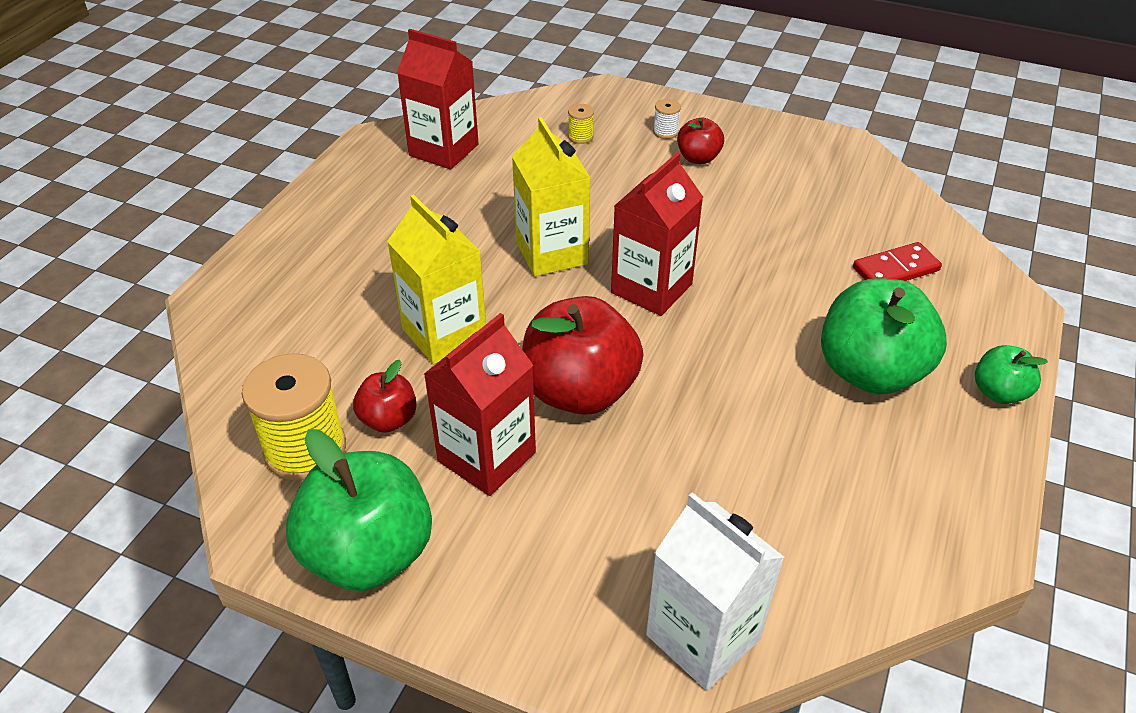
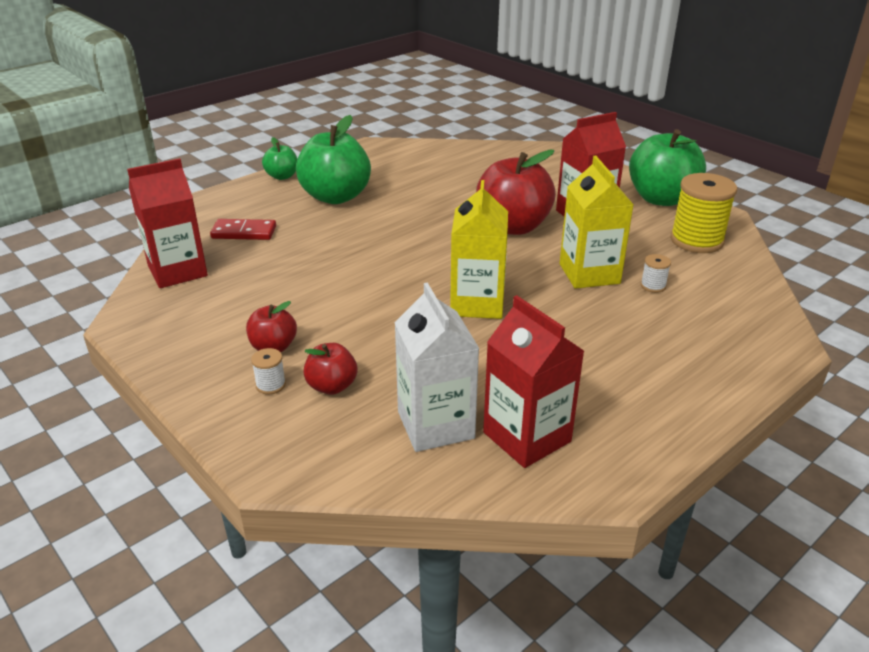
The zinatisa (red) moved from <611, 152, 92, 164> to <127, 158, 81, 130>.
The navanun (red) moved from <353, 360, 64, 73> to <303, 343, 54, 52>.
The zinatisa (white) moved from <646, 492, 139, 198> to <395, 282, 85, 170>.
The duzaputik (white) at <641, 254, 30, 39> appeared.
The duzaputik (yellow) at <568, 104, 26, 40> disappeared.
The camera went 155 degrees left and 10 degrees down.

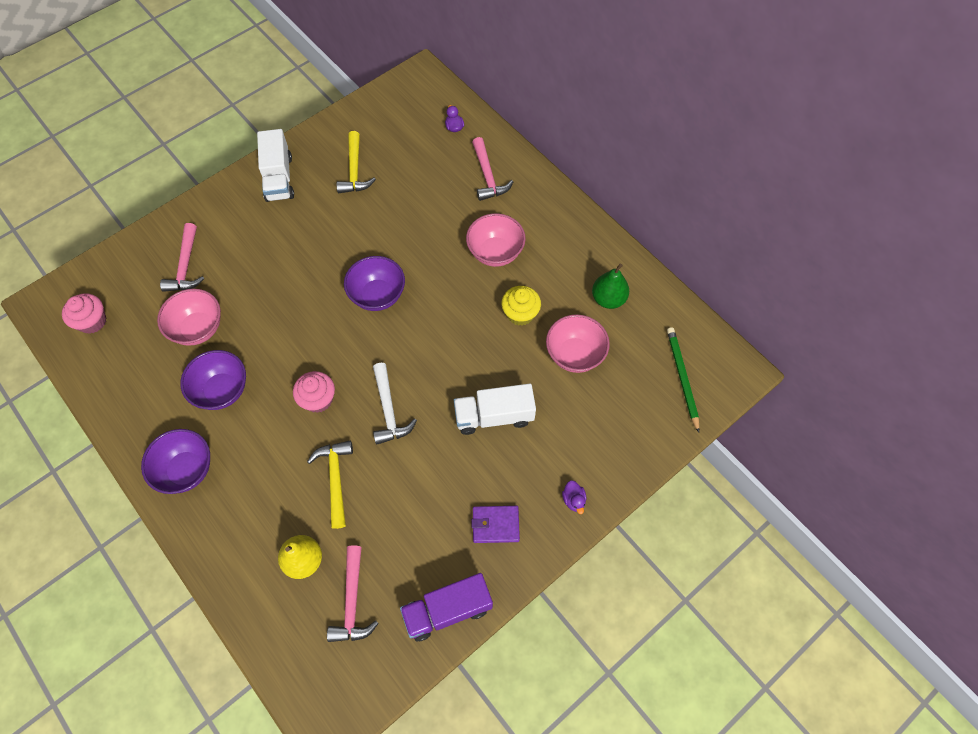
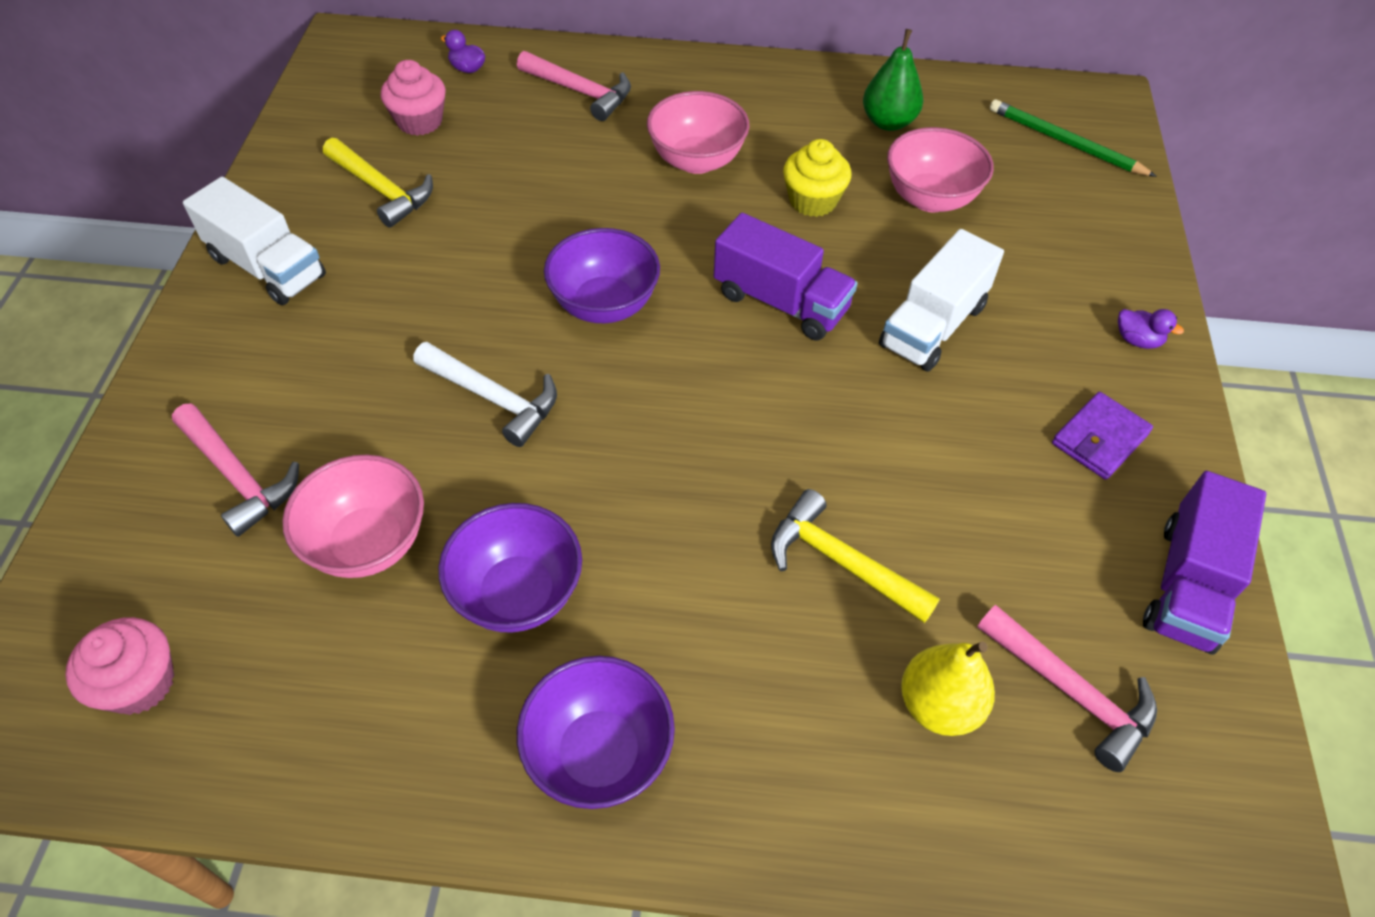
The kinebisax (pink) moved from <293, 371, 42, 42> to <381, 60, 65, 76>.
The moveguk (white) moved from <373, 363, 44, 82> to <413, 342, 144, 105>.
The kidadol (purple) at <714, 213, 144, 127> appeared.
The camera went 45 degrees left and 10 degrees down.

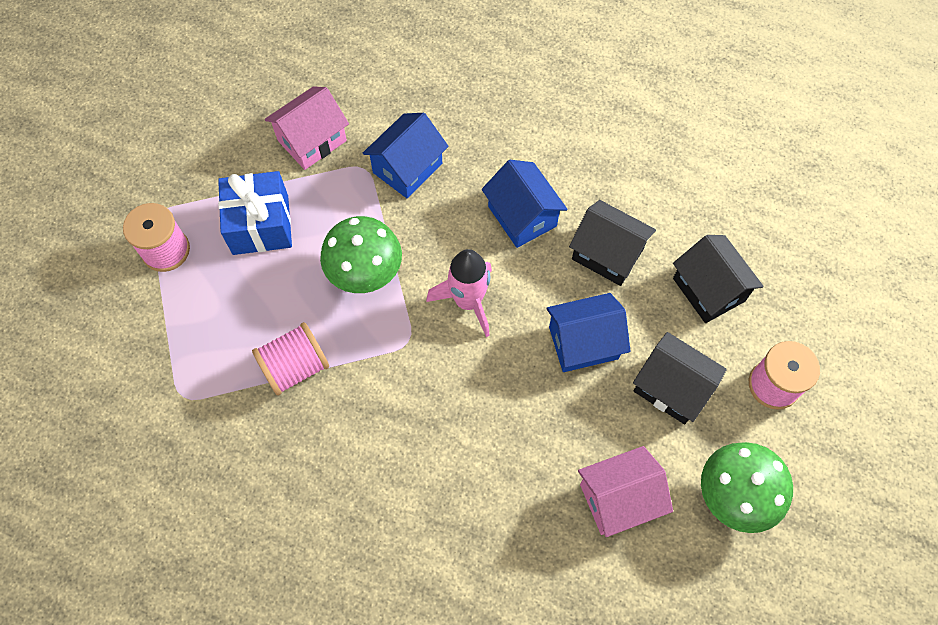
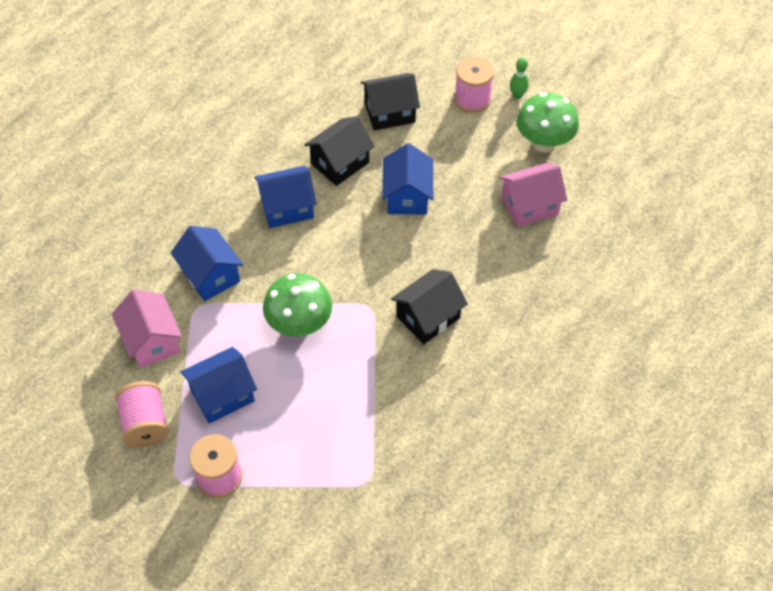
The duzaputik (pink) moved from <252, 322, 77, 74> to <115, 381, 54, 67>.
The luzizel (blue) at <218, 171, 74, 84> was replaced by the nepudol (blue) at <181, 347, 76, 77>.
The nepudol (black) moved from <633, 332, 94, 92> to <391, 269, 77, 75>.
The nepudol (pink) at <578, 446, 95, 91> turned 75 degrees clockwise.
The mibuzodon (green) at <510, 57, 19, 42> appeared.
The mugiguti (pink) at <426, 249, 66, 88> disappeared.
The camera went 75 degrees left and 10 degrees down.

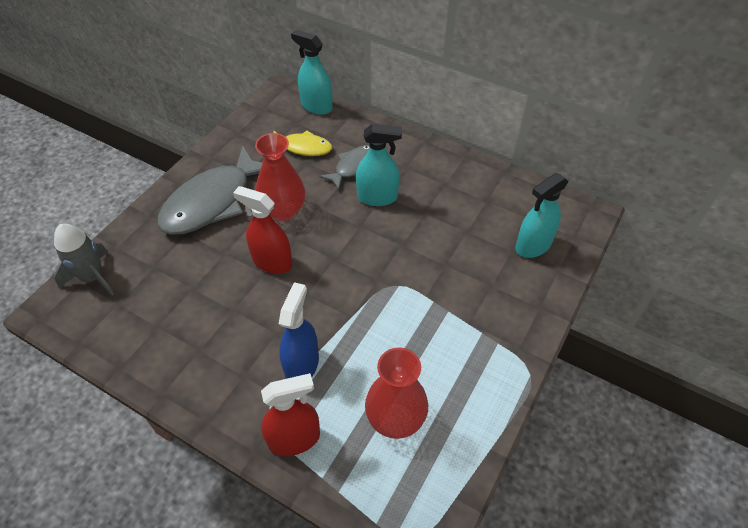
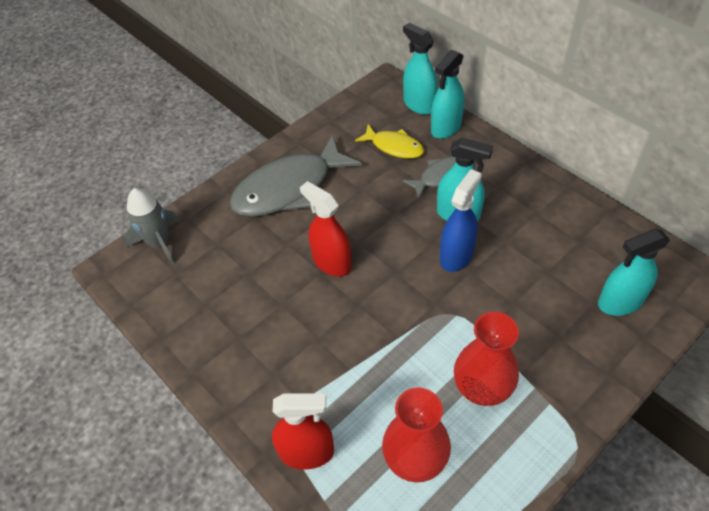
The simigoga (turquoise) at <431, 50, 33, 89> appeared.
The simigoga (blue) moved from <279, 282, 40, 97> to <440, 169, 41, 103>.
The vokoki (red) moved from <255, 133, 50, 88> to <454, 312, 65, 94>.
The camera went 20 degrees right and 0 degrees up.

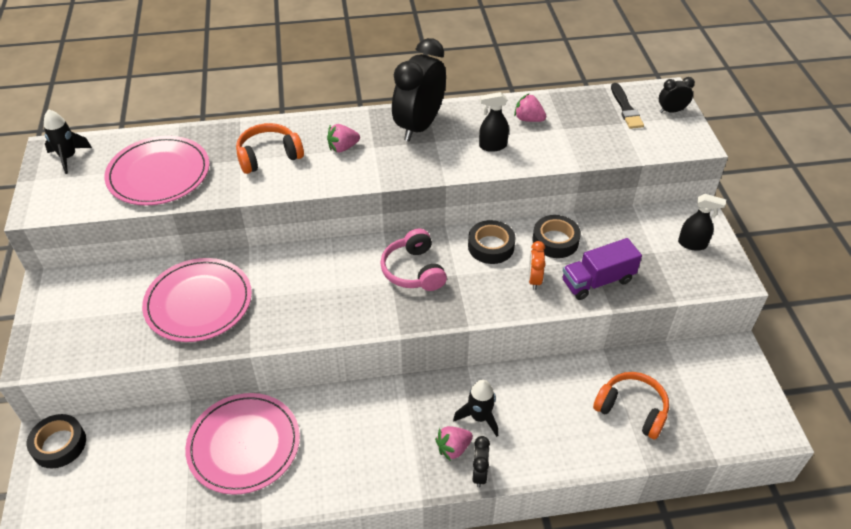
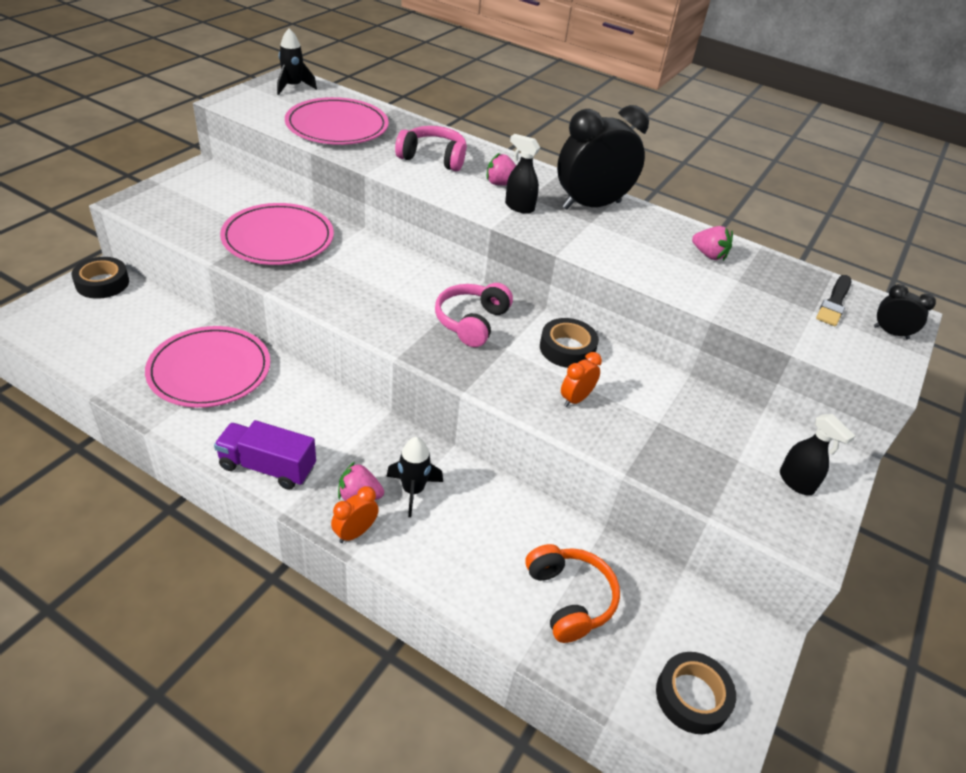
The kidadol (purple) moved from <563, 238, 79, 62> to <214, 420, 102, 70>.
The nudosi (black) at <472, 436, 18, 52> became the nudosi (orange) at <331, 486, 48, 57>.
The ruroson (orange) at <236, 123, 68, 51> became the ruroson (pink) at <395, 126, 72, 45>.
The simigoga (black) moved from <479, 92, 30, 60> to <505, 134, 35, 80>.
The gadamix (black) moved from <533, 215, 48, 43> to <656, 652, 80, 82>.
The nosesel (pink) at <514, 93, 32, 29> turned 150 degrees clockwise.
The camera went 35 degrees right and 5 degrees down.

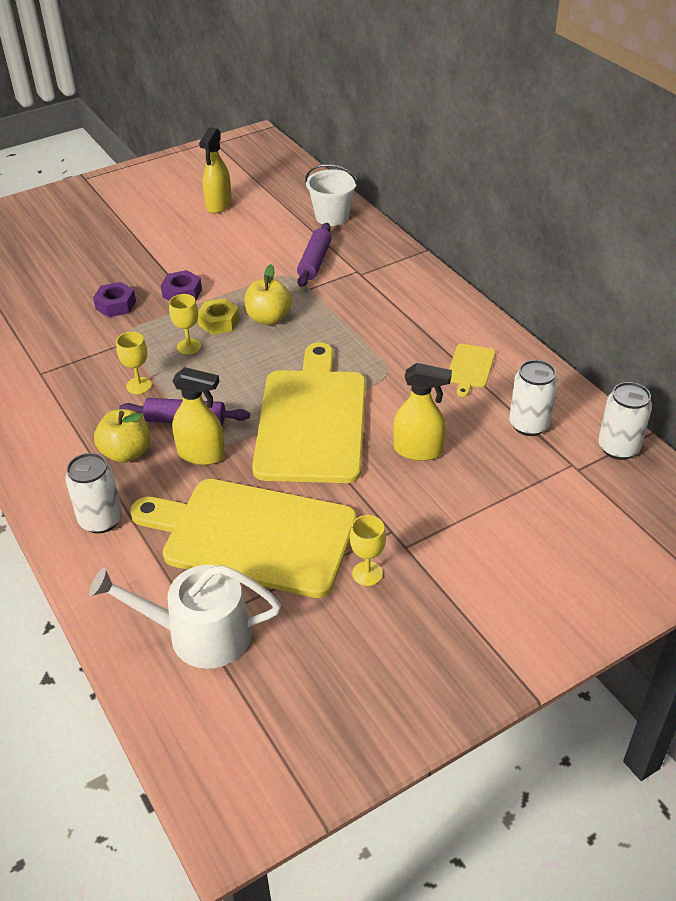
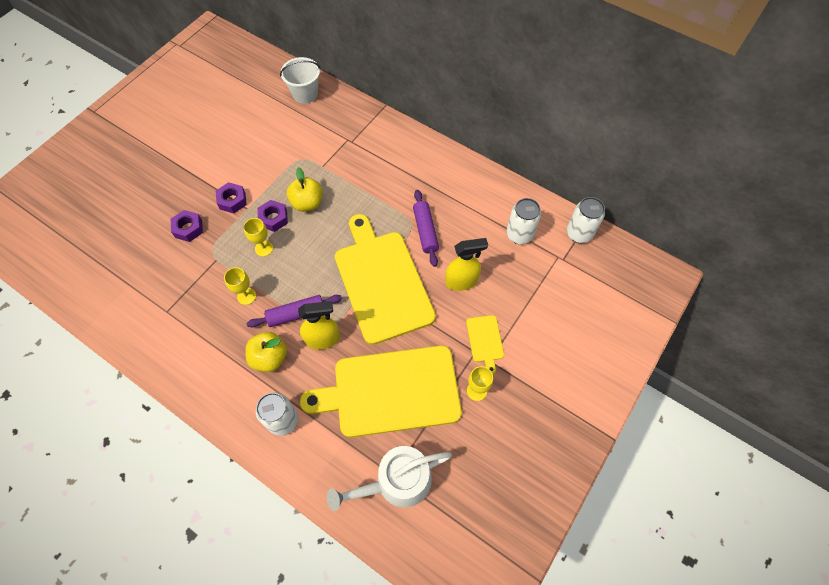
The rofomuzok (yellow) at <198, 298, 42, 37> became the rofomuzok (purple) at <258, 200, 30, 32>.
The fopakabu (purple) moved from <297, 223, 35, 64> to <413, 190, 26, 77>.
The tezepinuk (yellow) moved from <449, 344, 47, 53> to <466, 315, 38, 59>.
The simigoga (yellow) at <199, 127, 33, 87> disappeared.
The camera went 25 degrees left and 20 degrees up.

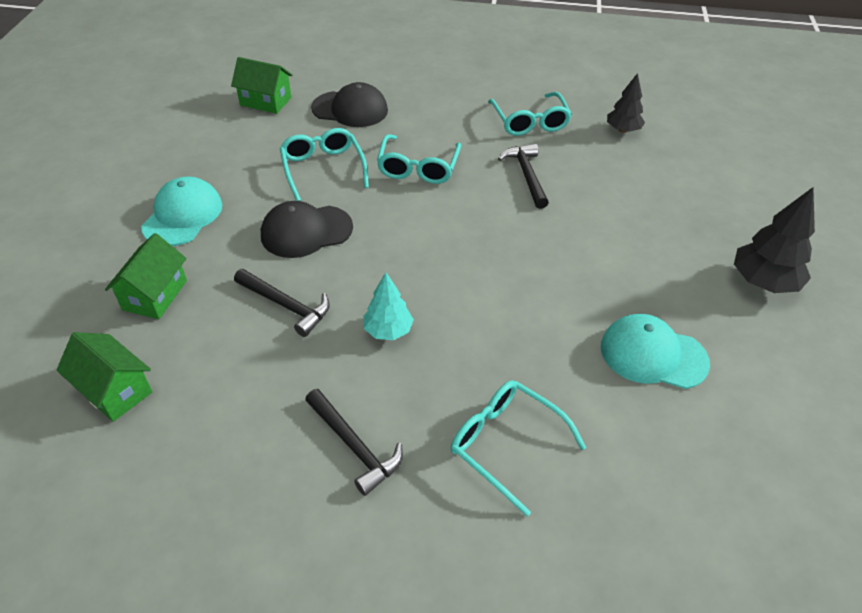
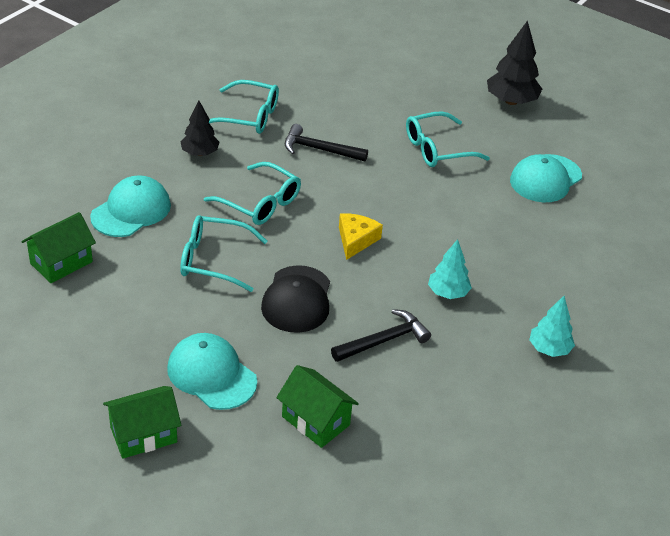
The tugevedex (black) at <311, 82, 77, 45> became the tugevedex (turquoise) at <90, 175, 81, 62>.
The nepudol (green) moved from <56, 332, 96, 90> to <103, 386, 79, 73>.
The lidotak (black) moved from <607, 73, 38, 60> to <180, 100, 39, 56>.
The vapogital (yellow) at <339, 213, 44, 47> appeared.
The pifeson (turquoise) moved from <451, 380, 135, 136> to <406, 111, 84, 56>.
The moveguk (black) at <305, 389, 98, 107> was replaced by the lidotak (turquoise) at <529, 296, 46, 61>.
The camera went 65 degrees left and 5 degrees down.

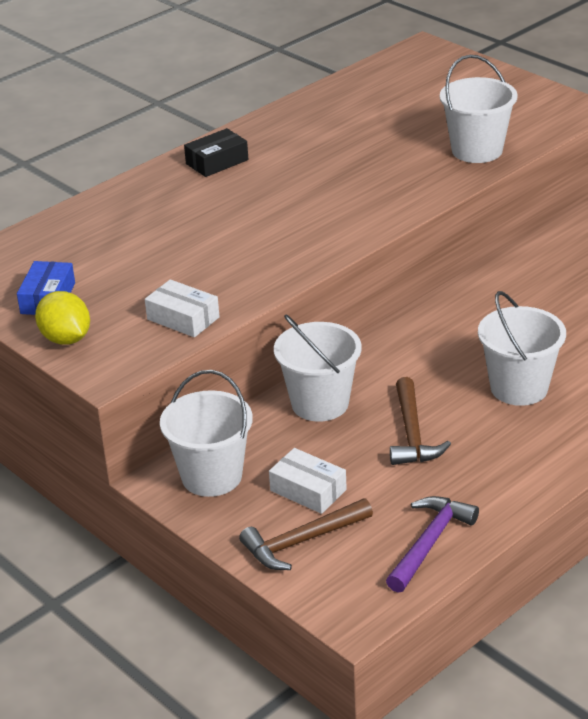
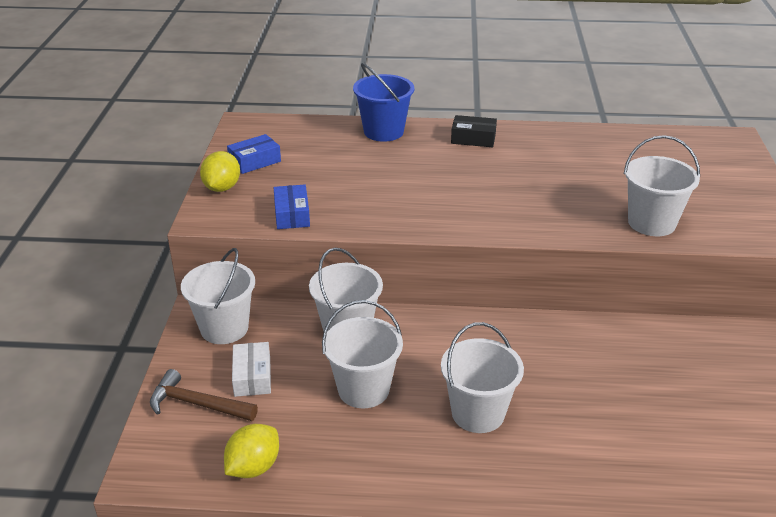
The moveguk (purple) at <386, 496, 93, 97> was replaced by the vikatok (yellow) at <224, 424, 55, 54>.
The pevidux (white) at <145, 279, 75, 58> became the pevidux (blue) at <273, 185, 37, 44>.
The moveguk (brown) at <390, 377, 61, 88> was replaced by the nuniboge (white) at <322, 300, 81, 108>.
The nuniboge (blue) at <353, 63, 61, 79> appeared.
The camera went 45 degrees right and 0 degrees up.

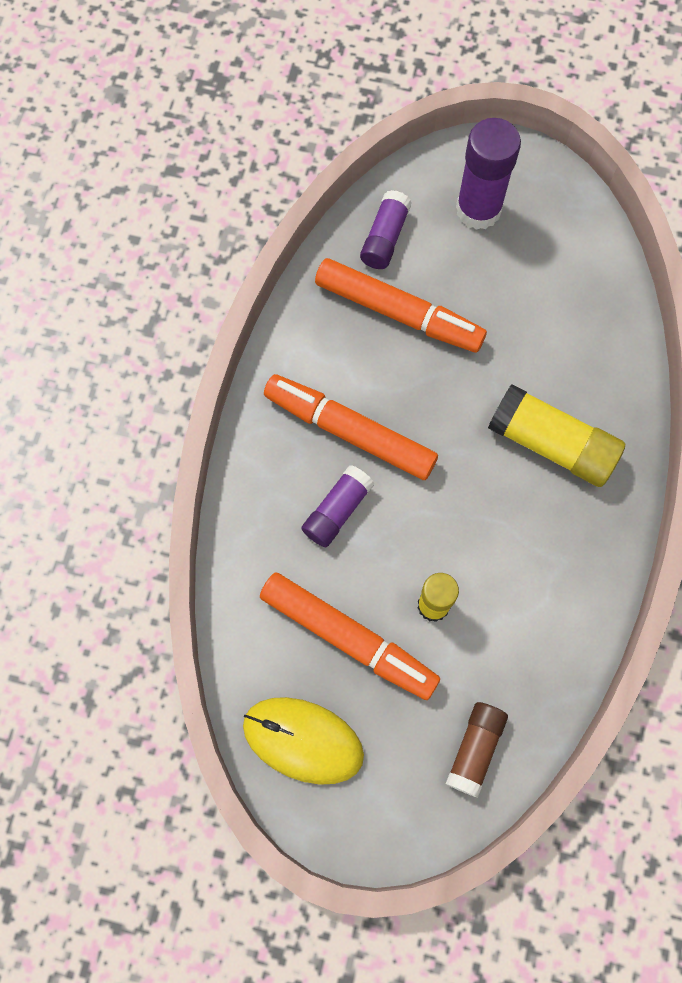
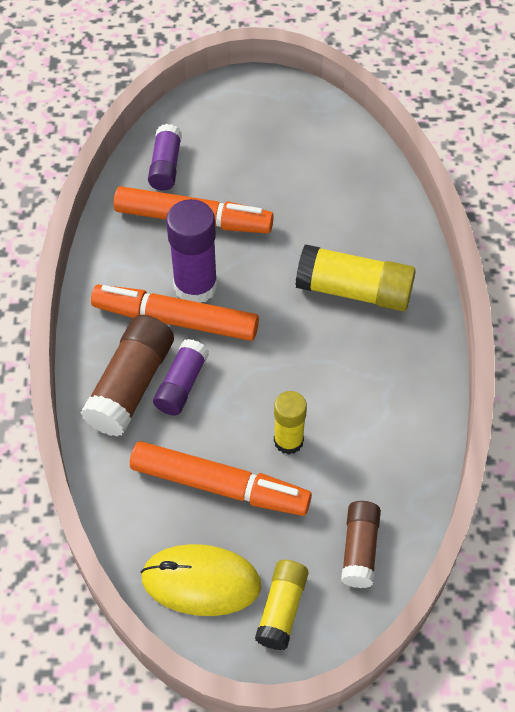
The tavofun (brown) at <81, 315, 93, 122> appeared.
The tavofun (purple) moved from <456, 118, 65, 112> to <166, 199, 52, 104>.
The tavofun (yellow) at <255, 560, 53, 90> appeared.
The camera went 15 degrees left and 15 degrees down.

